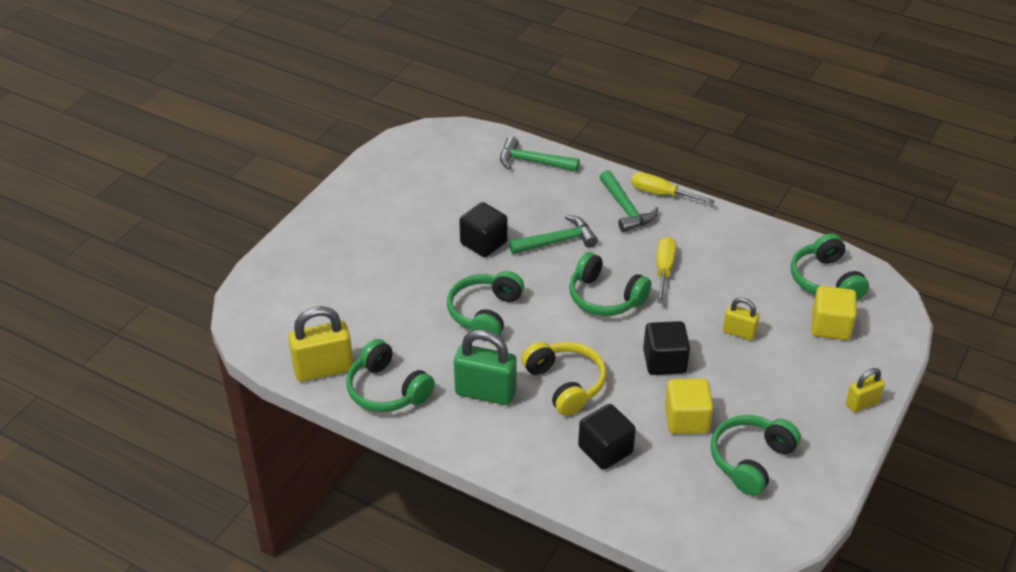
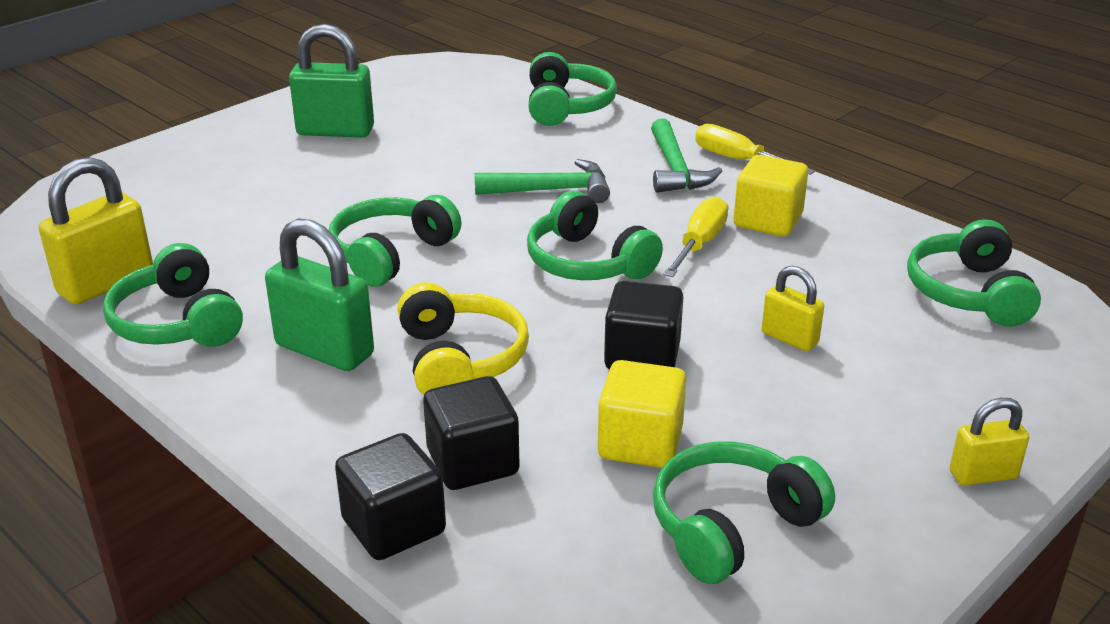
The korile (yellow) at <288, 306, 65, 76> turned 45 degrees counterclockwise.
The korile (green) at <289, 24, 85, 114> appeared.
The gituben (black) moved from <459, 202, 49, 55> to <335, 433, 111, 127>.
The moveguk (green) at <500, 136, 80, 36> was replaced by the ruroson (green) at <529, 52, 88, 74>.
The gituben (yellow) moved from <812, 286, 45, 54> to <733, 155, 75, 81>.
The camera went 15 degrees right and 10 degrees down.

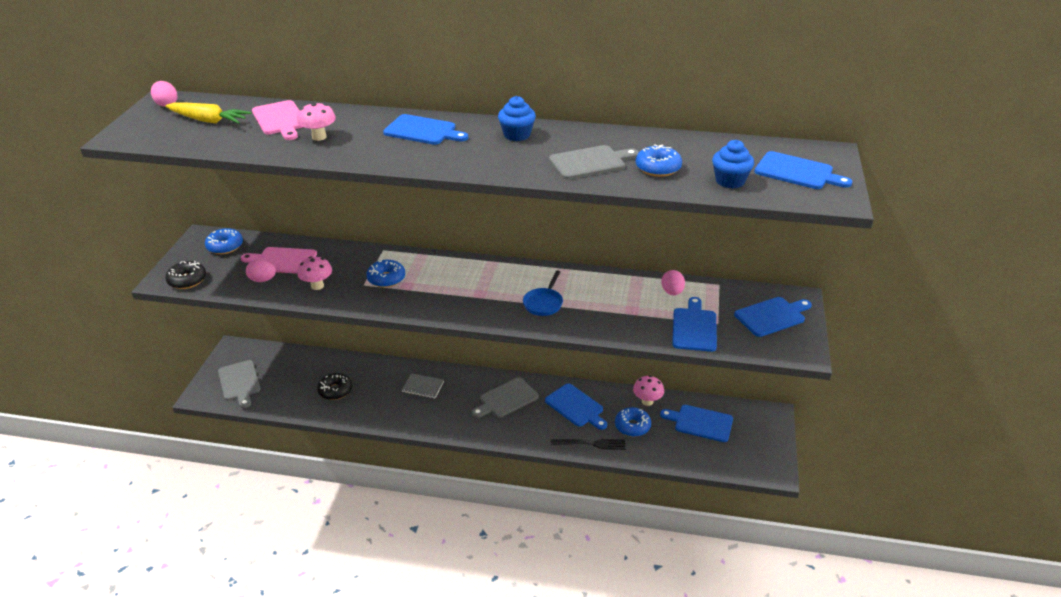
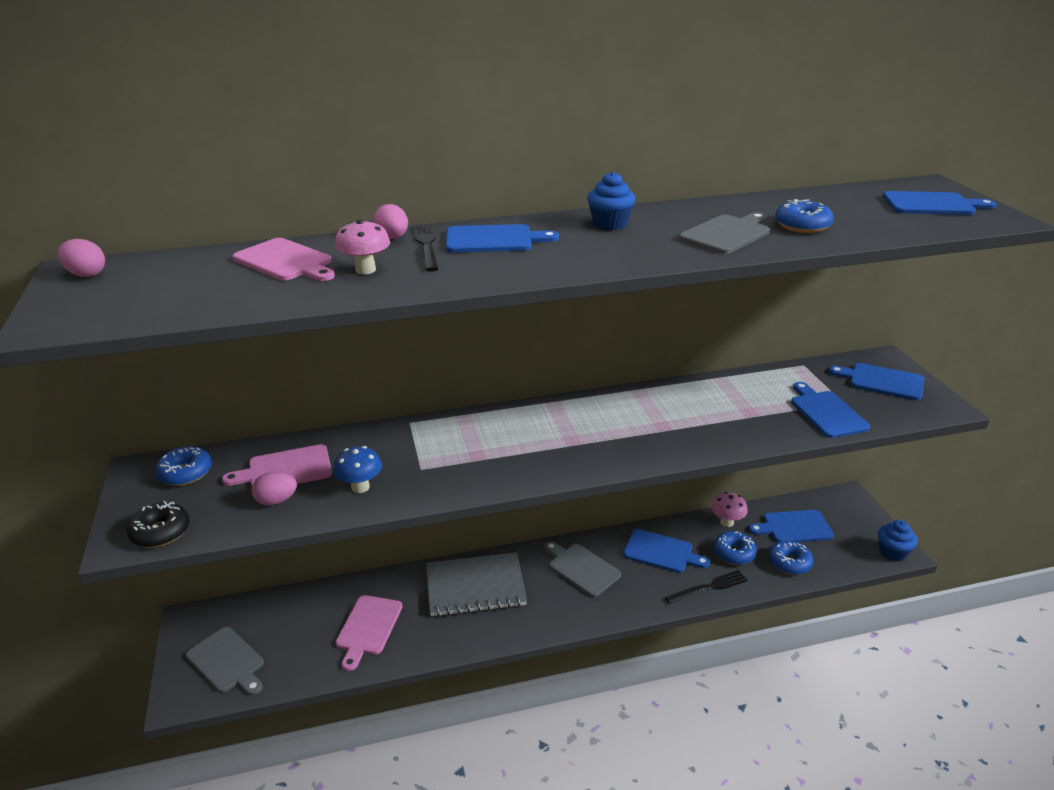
The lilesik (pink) at <297, 256, 35, 34> became the lilesik (blue) at <333, 446, 49, 47>.
The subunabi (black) at <317, 373, 35, 27> was replaced by the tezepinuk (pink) at <336, 595, 67, 76>.
The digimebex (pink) moved from <661, 270, 24, 25> to <373, 204, 35, 35>.
The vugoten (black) at <413, 225, 26, 47> appeared.
The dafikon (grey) at <402, 373, 42, 25> changed to 2.05 times the size.
The tezepinuk (grey) at <472, 377, 67, 41> turned 105 degrees clockwise.
The subunabi (blue) moved from <366, 260, 39, 28> to <769, 540, 45, 35>.
The tezepinuk (blue) at <734, 297, 78, 40> turned 105 degrees counterclockwise.
The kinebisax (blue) moved from <712, 140, 42, 49> to <878, 520, 40, 41>.
The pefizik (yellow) at <165, 103, 86, 21> disappeared.
The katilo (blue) at <523, 270, 40, 46> disappeared.
The camera went 25 degrees left and 5 degrees down.

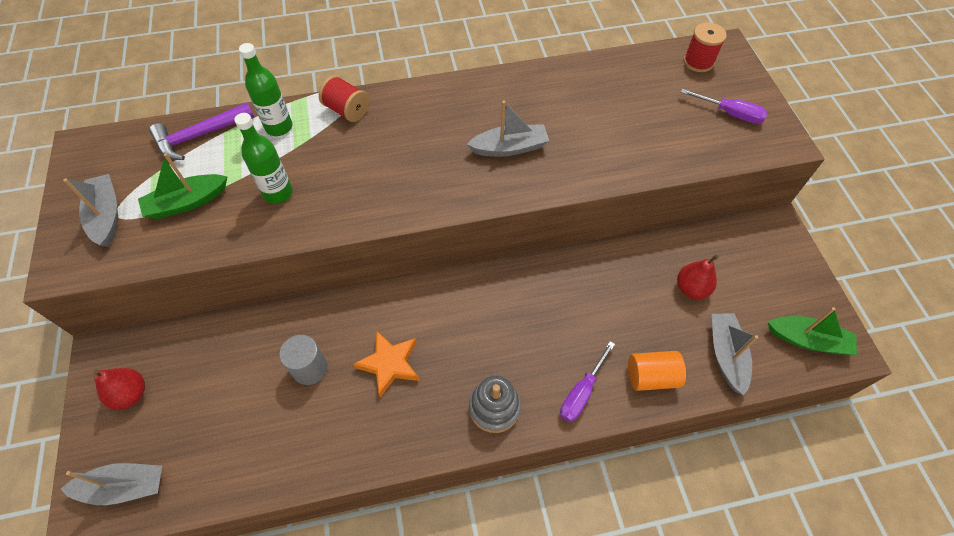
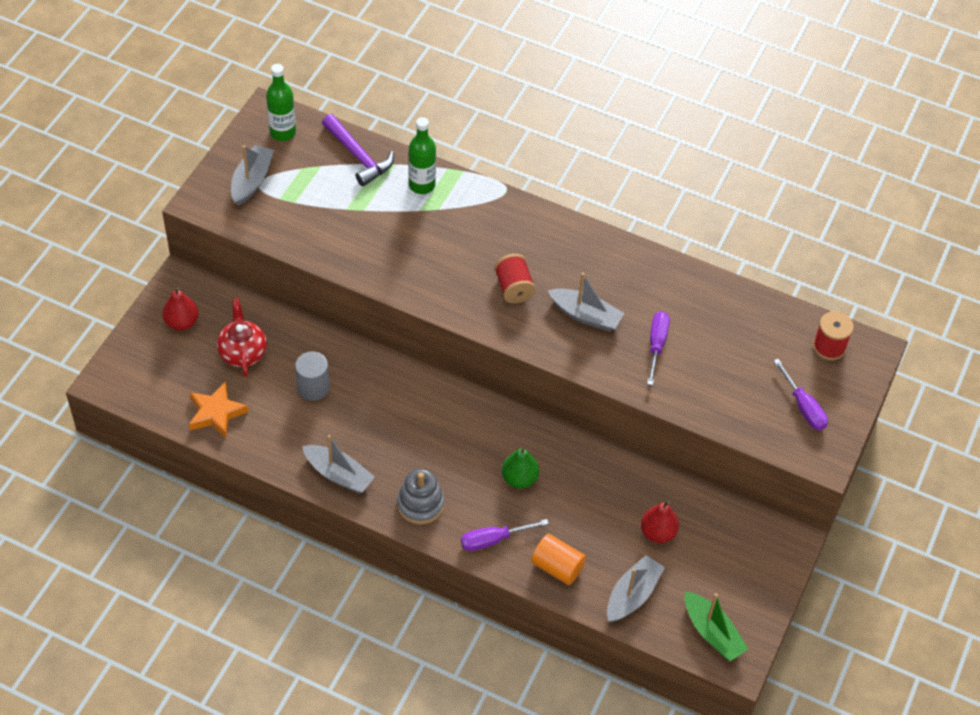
The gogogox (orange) moved from <353, 331, 66, 67> to <189, 381, 60, 57>.
The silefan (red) at <217, 298, 50, 79> appeared.
The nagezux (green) moved from <234, 113, 59, 91> to <266, 64, 30, 77>.
The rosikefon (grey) moved from <61, 463, 101, 42> to <302, 435, 73, 58>.
The moveguk (purple) at <149, 102, 105, 58> turned 135 degrees counterclockwise.
The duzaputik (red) moved from <319, 75, 50, 47> to <494, 254, 42, 50>.
The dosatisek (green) at <502, 446, 37, 43> appeared.
The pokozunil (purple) at <647, 311, 23, 74> appeared.
The rosikefon (green) at <138, 153, 89, 66> disappeared.
The camera went 35 degrees right and 5 degrees down.

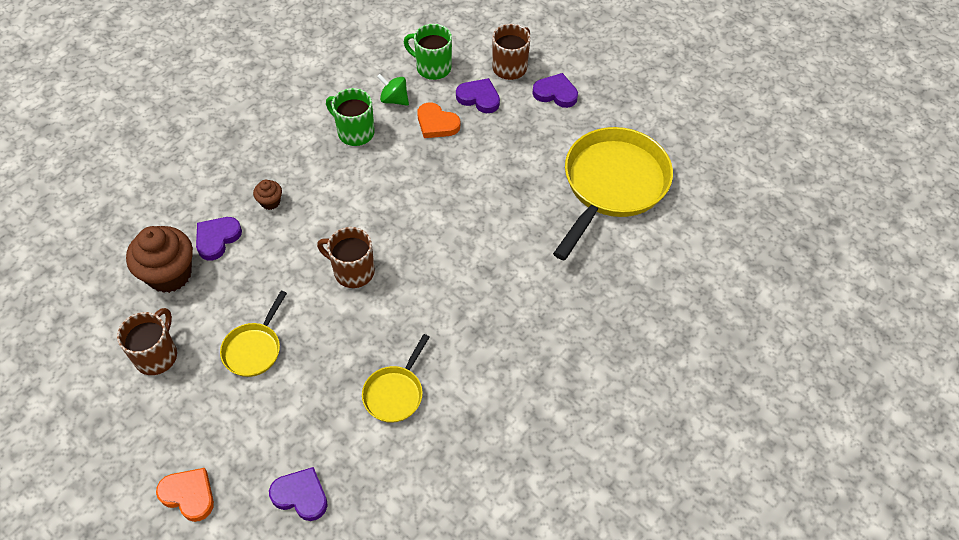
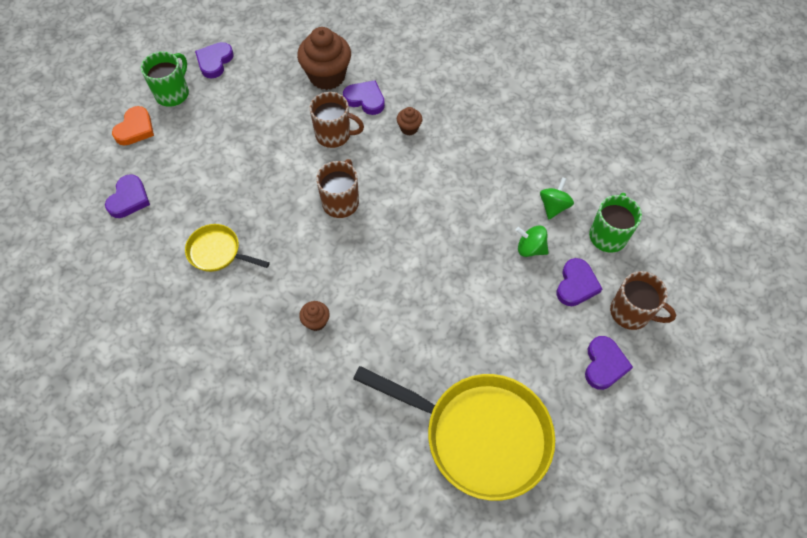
The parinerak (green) moved from <326, 88, 49, 58> to <141, 51, 48, 56>.
The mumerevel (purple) at <195, 42, 39, 37> appeared.
The kinebisax (brown) at <299, 301, 31, 30> appeared.
The parinerak (brown) moved from <117, 308, 60, 67> to <310, 92, 54, 56>.
The mumerevel (orange) at <417, 103, 43, 35> was replaced by the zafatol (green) at <516, 225, 33, 32>.
The katilo (yellow) at <220, 291, 67, 86> disappeared.
The camera went 85 degrees right and 5 degrees up.

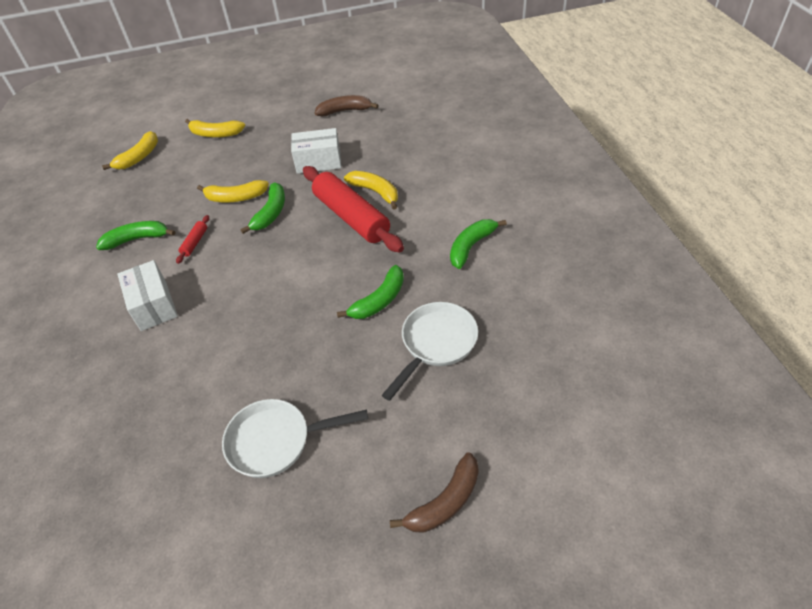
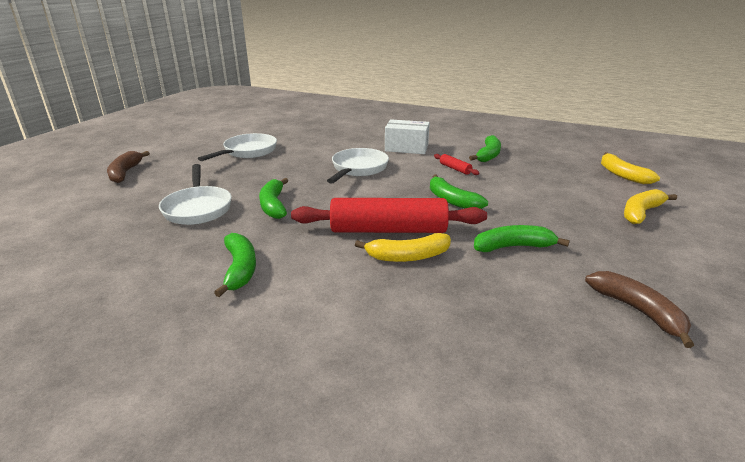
The katilo (white) at <327, 148, 62, 36> appeared.
The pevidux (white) at <291, 128, 50, 46> was replaced by the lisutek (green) at <474, 225, 96, 27>.
The lisutek (brown) at <315, 95, 64, 21> turned 60 degrees counterclockwise.
The lisutek (yellow) at <197, 180, 72, 22> disappeared.
The camera went 125 degrees right and 20 degrees down.

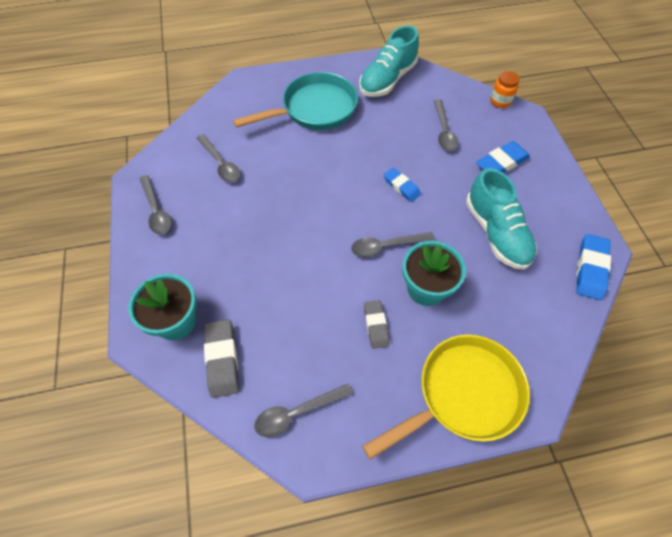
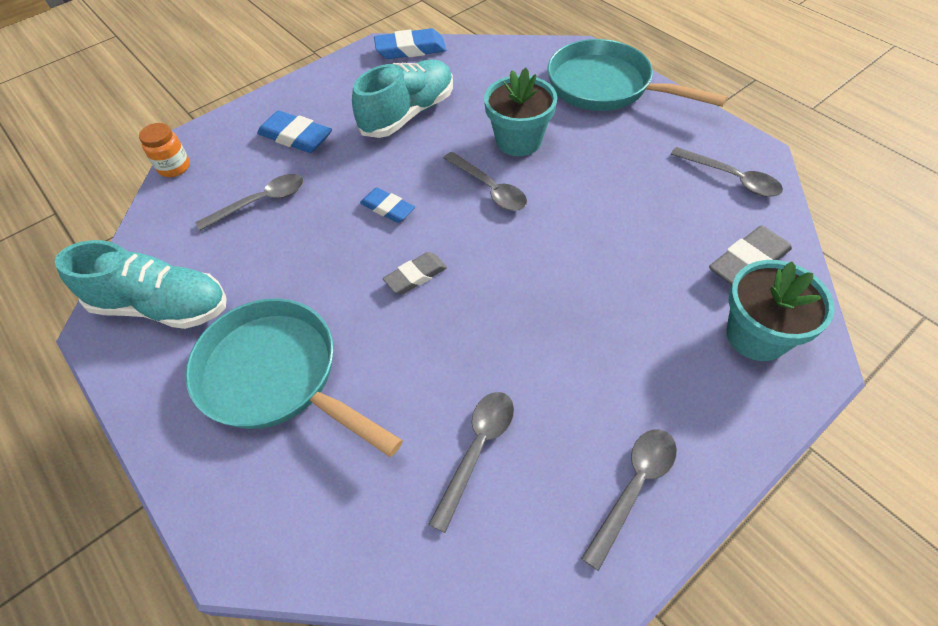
The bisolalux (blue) at <384, 168, 37, 34> turned 75 degrees counterclockwise.
The bisolalux (grey) moved from <364, 300, 25, 49> to <383, 252, 64, 42>.
The katilo (yellow) at <362, 335, 168, 124> became the katilo (turquoise) at <547, 39, 180, 72>.
The camera went 115 degrees left and 5 degrees down.

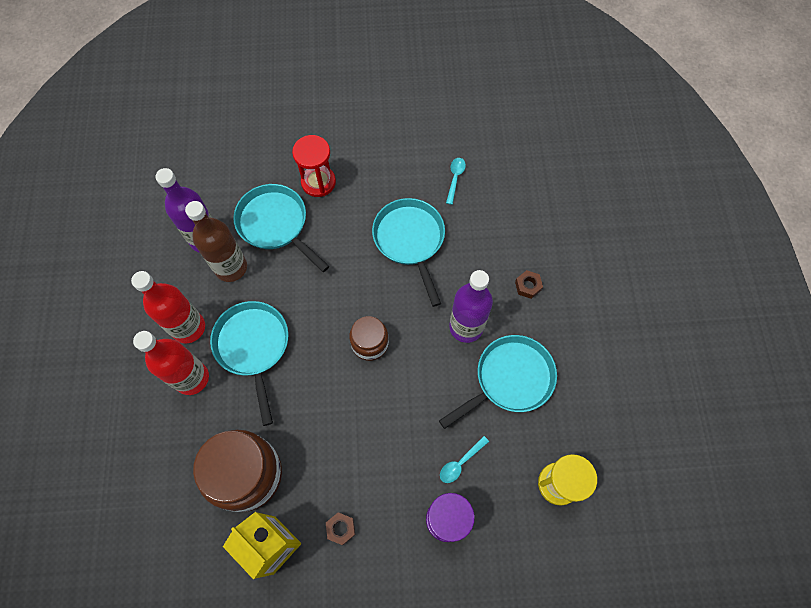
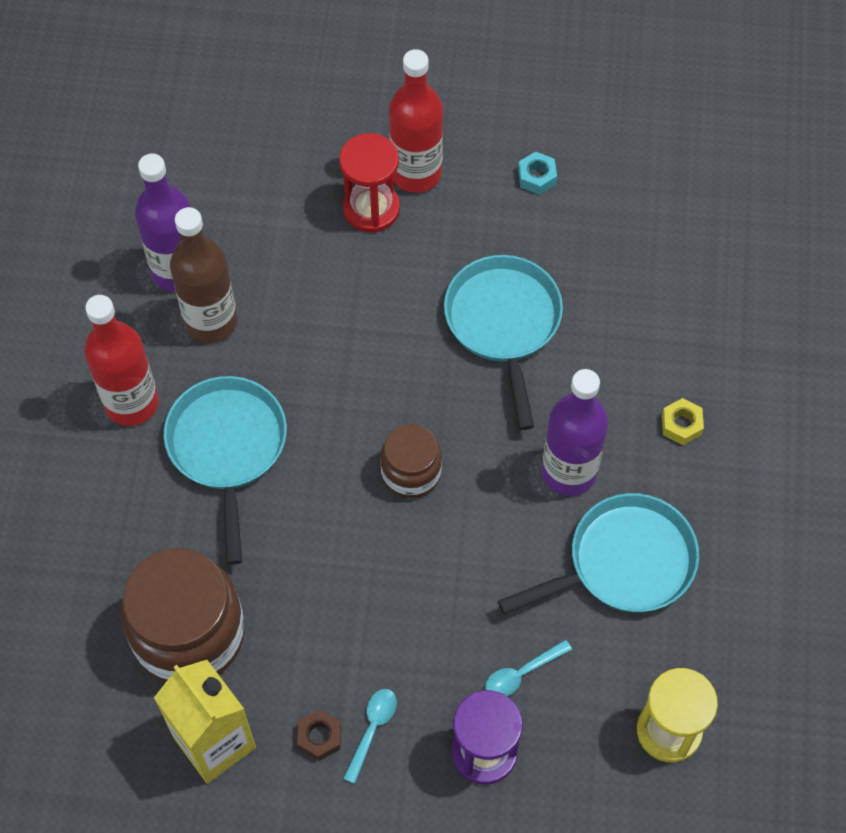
The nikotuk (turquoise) moved from <446, 158, 20, 47> to <343, 689, 54, 95>.
The nagezux (red) moved from <133, 331, 76, 64> to <389, 49, 54, 144>.
The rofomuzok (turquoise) at <518, 151, 39, 44> appeared.
The rofomuzok (brown) at <515, 270, 28, 29> became the rofomuzok (yellow) at <662, 398, 42, 47>.
The katilo (turquoise) at <233, 184, 96, 88> disappeared.
The camera went 10 degrees right and 5 degrees down.

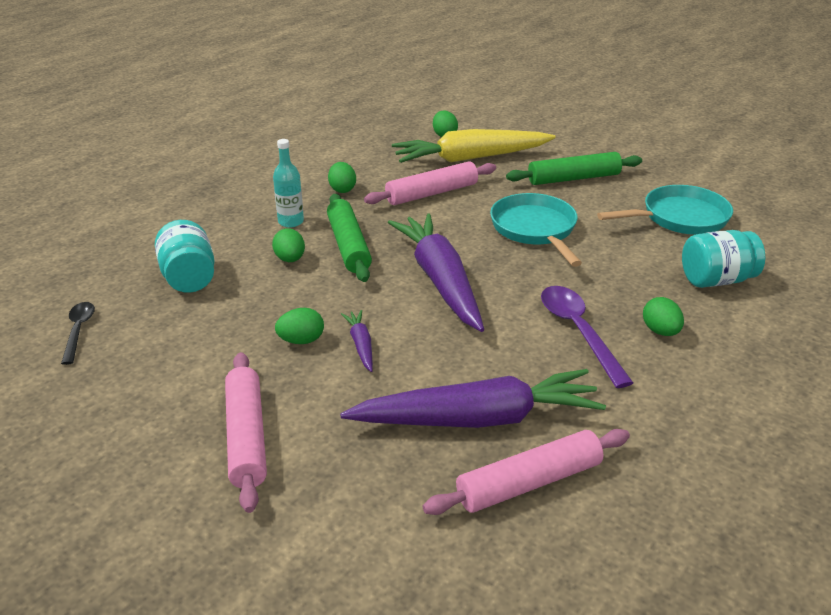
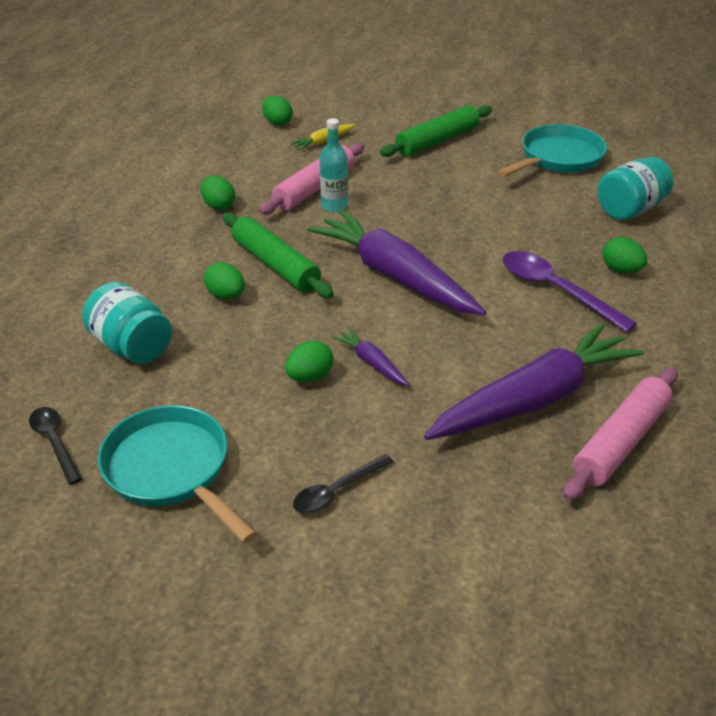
The katilo (turquoise) moved from <490, 193, 92, 74> to <98, 405, 159, 138>.
The pefizik (yellow) at <392, 129, 164, 34> changed to 0.42 times the size.
The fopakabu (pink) at <225, 352, 42, 161> was replaced by the nikotuk (black) at <293, 454, 101, 60>.
The nagezux (turquoise) moved from <273, 139, 31, 89> to <320, 118, 28, 94>.
The camera went 25 degrees left and 5 degrees up.

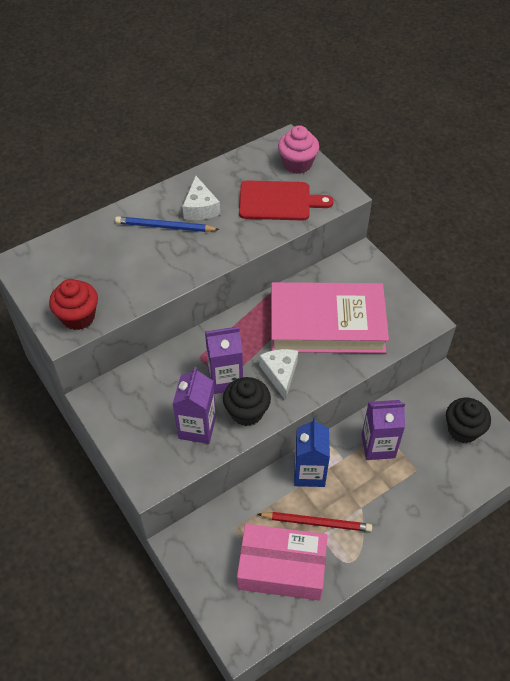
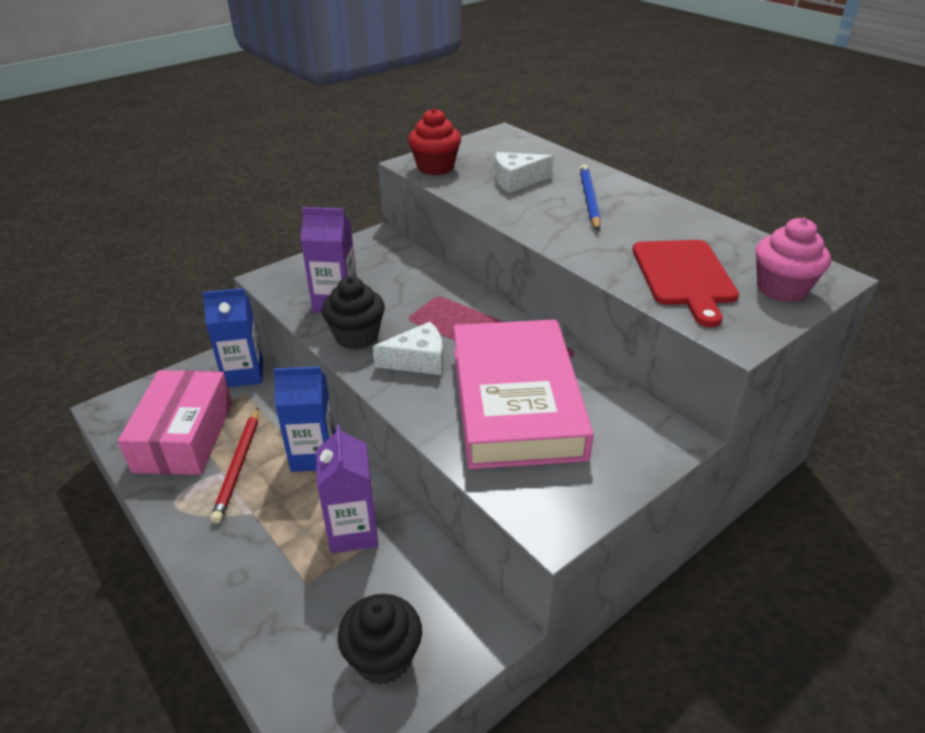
The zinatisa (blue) at <202, 288, 61, 99> appeared.
The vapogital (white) moved from <182, 176, 38, 44> to <495, 152, 59, 41>.
The zinatisa (purple) at <205, 327, 38, 67> disappeared.
The camera went 85 degrees right and 15 degrees down.

